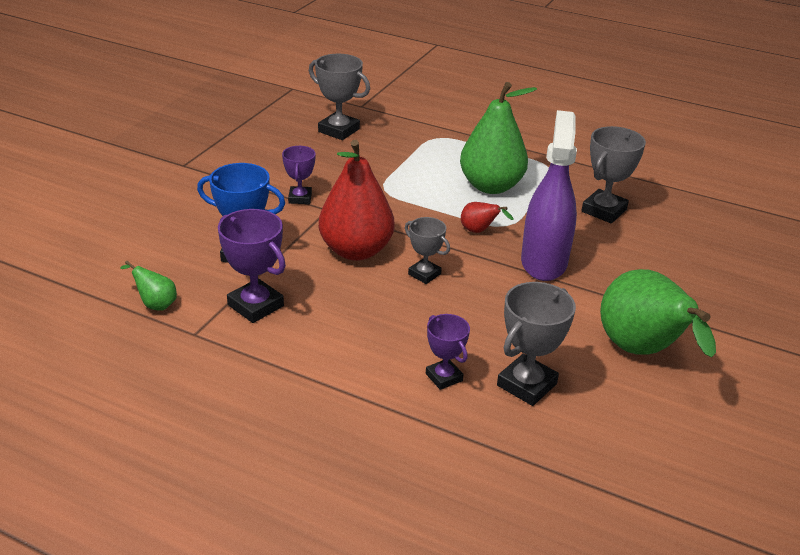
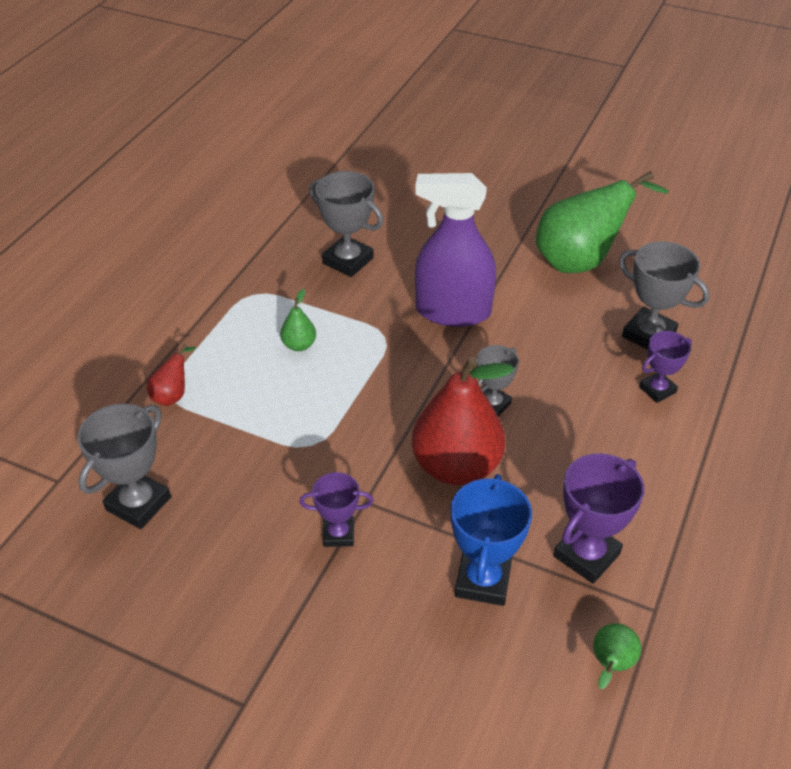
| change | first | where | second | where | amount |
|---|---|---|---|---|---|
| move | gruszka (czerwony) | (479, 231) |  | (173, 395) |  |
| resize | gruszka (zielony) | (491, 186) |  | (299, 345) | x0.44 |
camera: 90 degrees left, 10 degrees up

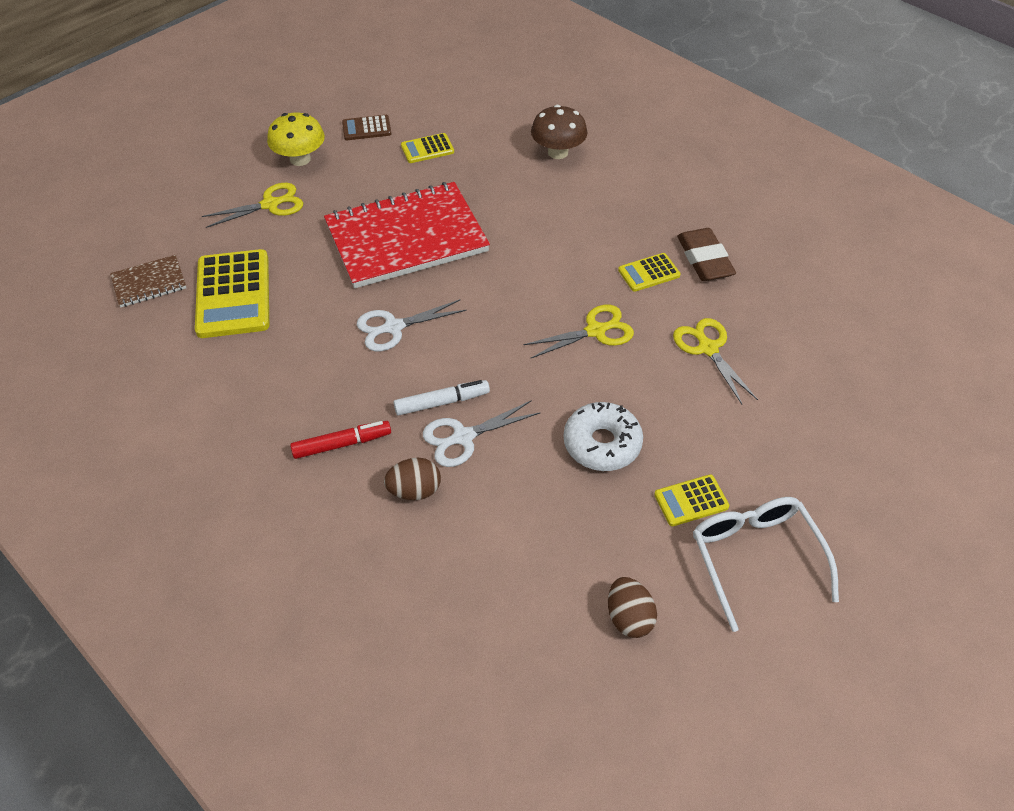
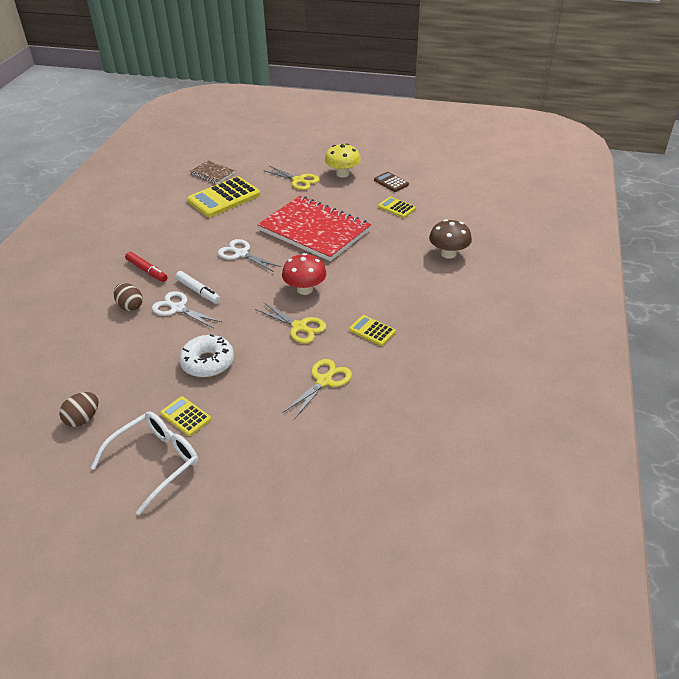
| change | first | where | second | where | amount |
|---|---|---|---|---|---|
| delete | gumka do mazania (brązowy) | (704, 259) |  |  |  |
| insert |  |  | grzyb (czerwony) | (305, 289) |  |
camera: 60 degrees right, 10 degrees down

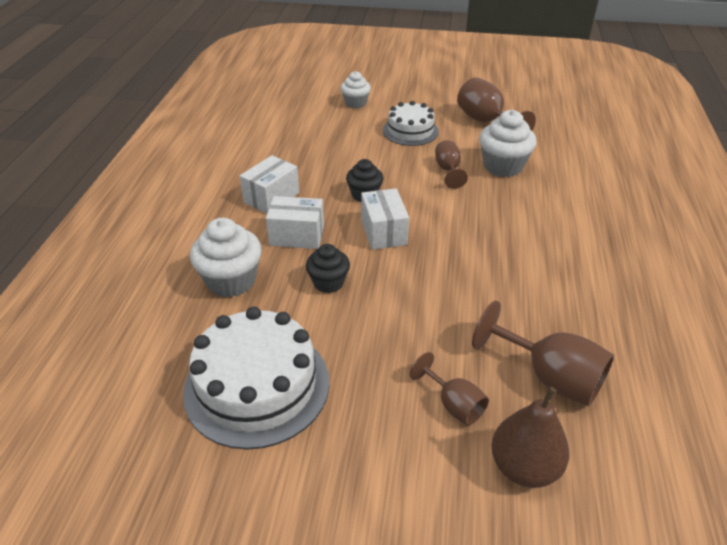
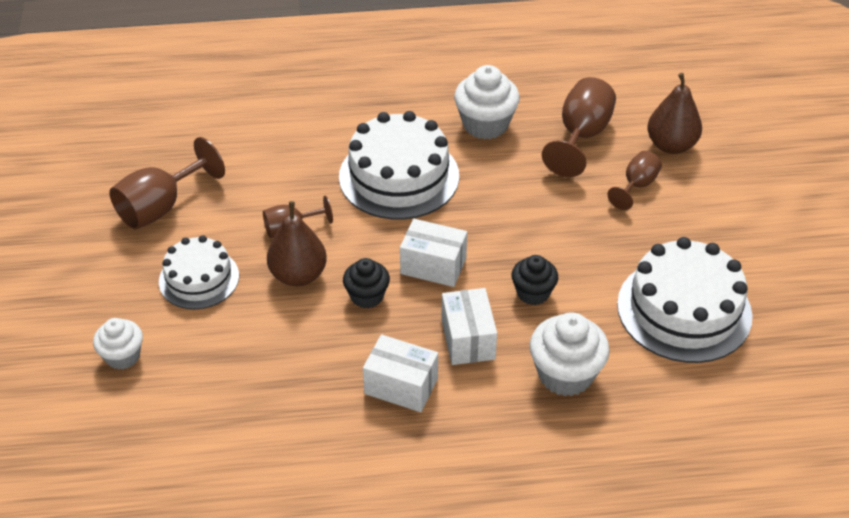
| change | first | where | second | where | amount |
|---|---|---|---|---|---|
| insert |  |  | gruszka (brązowy) | (298, 275) |  |
| insert |  |  | tort (biały) | (399, 176) |  |
| move | muffinka (biały) | (503, 166) |  | (485, 124) |  |
| rotate | pudełko (biały) | (383, 232) |  | (433, 266) | 45 degrees clockwise |
camera: 105 degrees left, 5 degrees up

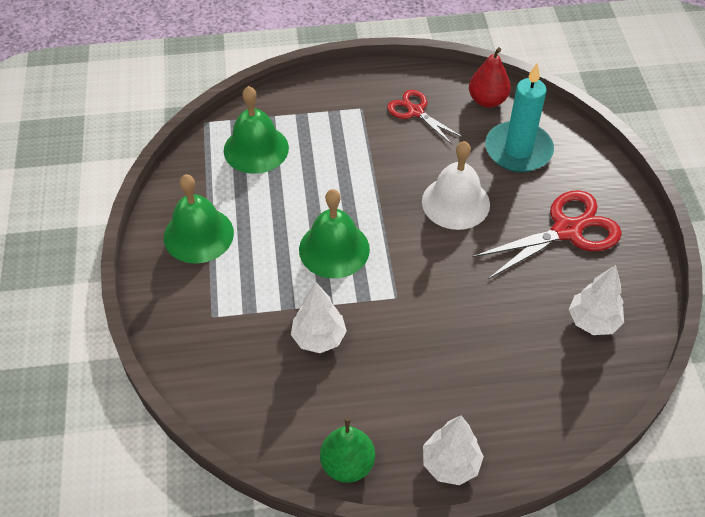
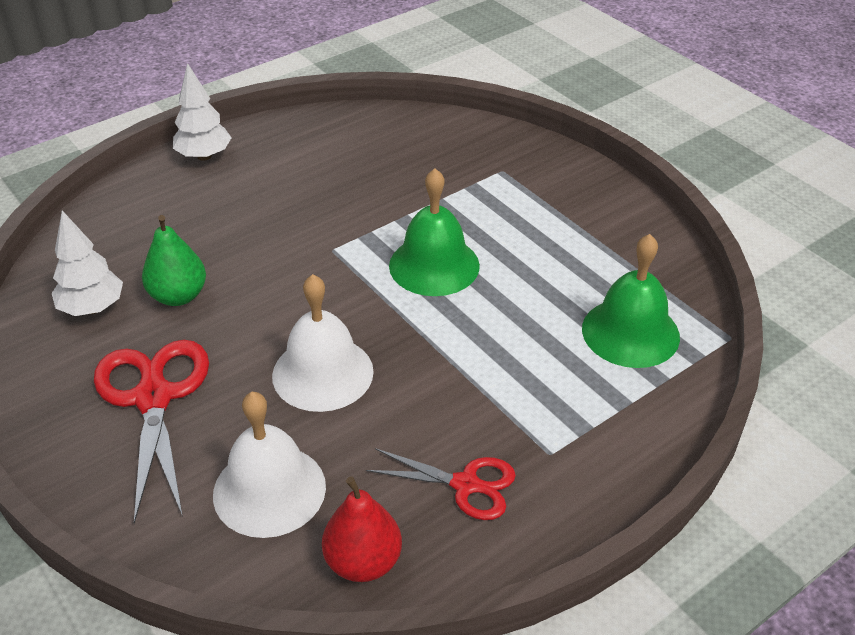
| change | first | where | second | where | amount |
|---|---|---|---|---|---|
| delete | dzwonek (zielony) | (198, 235) |  |  |  |
| delete | drzewko (biały) | (319, 338) |  |  |  |
| move | gruszka (zielony) | (347, 464) |  | (178, 296) |  |
| replace | świeca (turkusowy) | (518, 150) | dzwonek (biały) | (269, 490) |  |
| rotate | nożyczki (czerwony) | (566, 230) |  | (153, 398) | 135 degrees clockwise |
camera: 150 degrees right, 10 degrees down

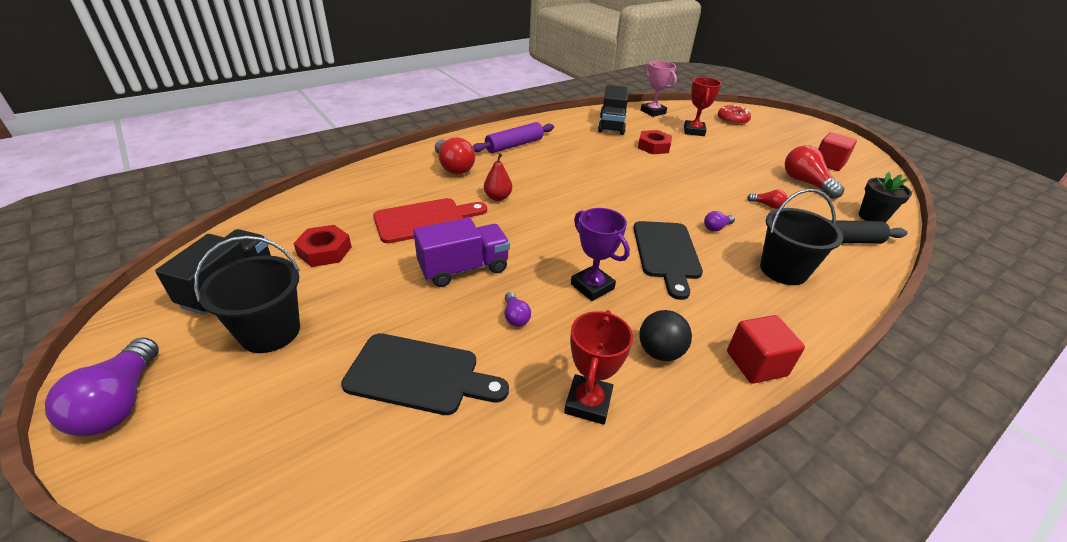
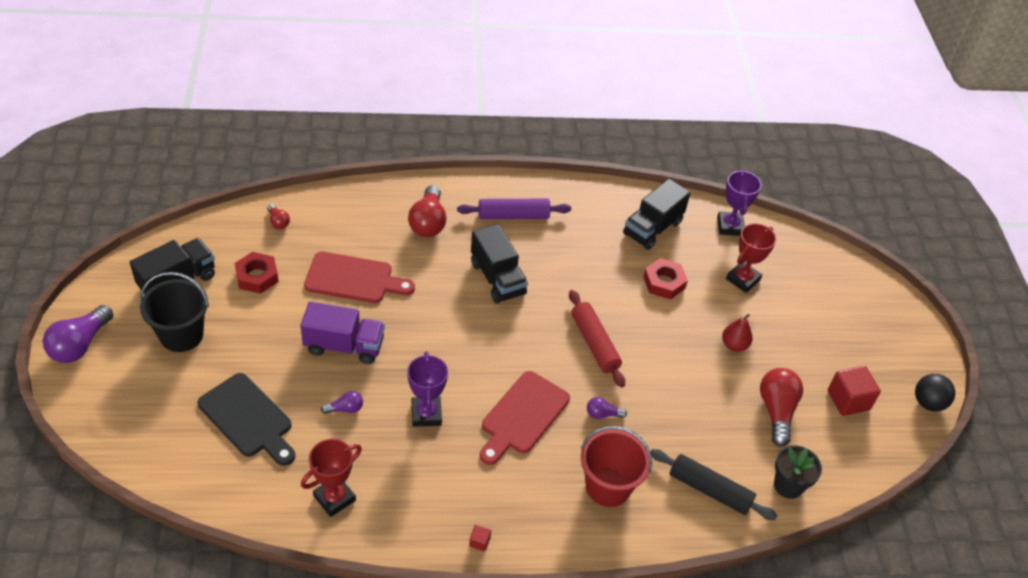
| change | first | where | second | where | amount |
|---|---|---|---|---|---|
| delete | donut (czerwony) | (732, 120) |  |  |  |
| insert |  |  | ciężarówka (czarny) | (497, 278) |  |
| insert |  |  | wałek do ciasta (czerwony) | (594, 343) |  |
| move | gruszka (czerwony) | (498, 197) |  | (734, 345) |  |
| move | piłka (czarny) | (660, 352) |  | (928, 403) |  |
| move | żarówka (czerwony) | (767, 205) |  | (278, 222) |  |
| recolor | deska do krojenia (czarny) | (666, 253) | deska do krojenia (czerwony) | (522, 416) |  |
| recolor | puchar (różowy) | (653, 112) | puchar (fioletowy) | (730, 226) |  |
| recolor | wiadro (czarny) | (783, 270) | wiadro (czerwony) | (608, 486) |  |
| rotate | żarówka (fioletowy) | (515, 316) |  | (345, 409) | 120 degrees counterclockwise |
| resize | sześcian (czerwony) | (756, 364) |  | (479, 541) | x0.45 |
camera: 30 degrees right, 10 degrees up

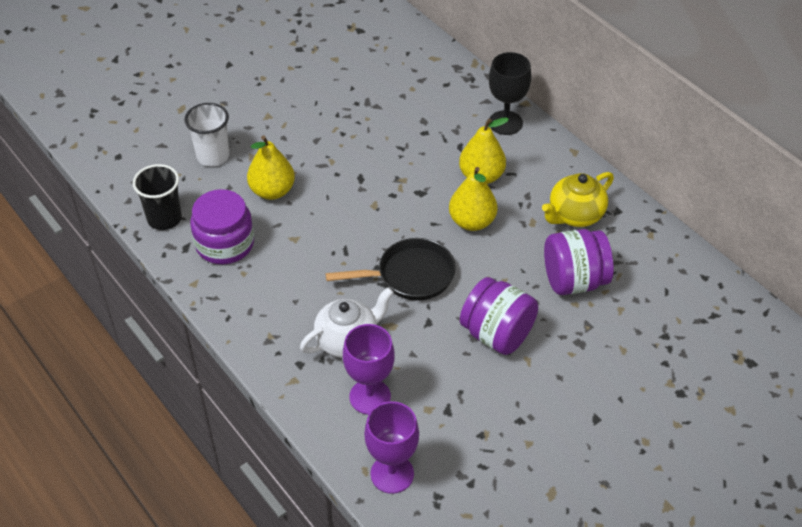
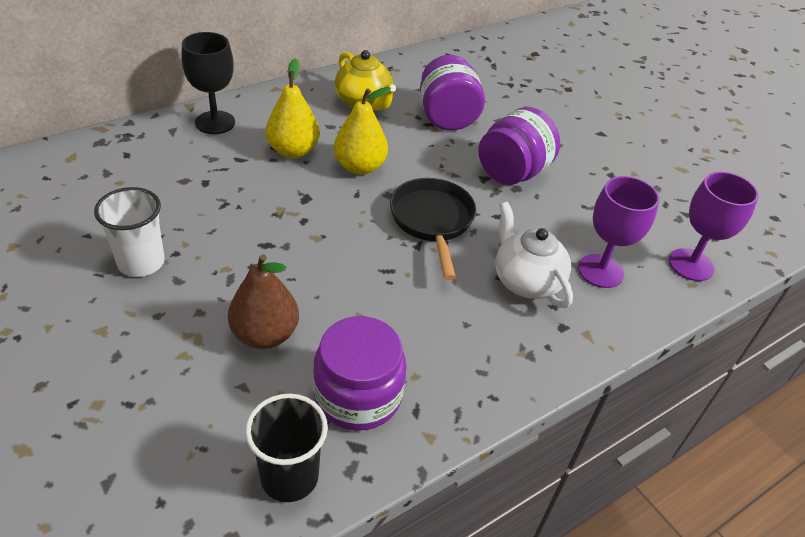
| change | first | where | second | where | amount |
|---|---|---|---|---|---|
| move | szklanka (biały) | (213, 156) |  | (141, 262) |  |
| recolor | gruszka (żółty) | (272, 191) | gruszka (brązowy) | (265, 334) |  |
camera: 90 degrees left, 5 degrees down

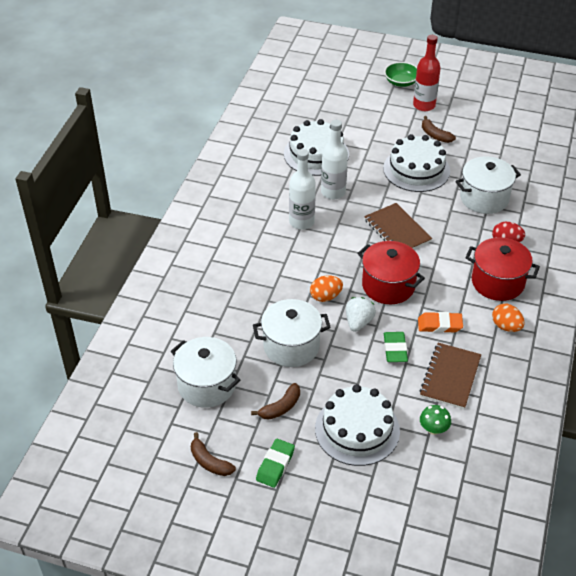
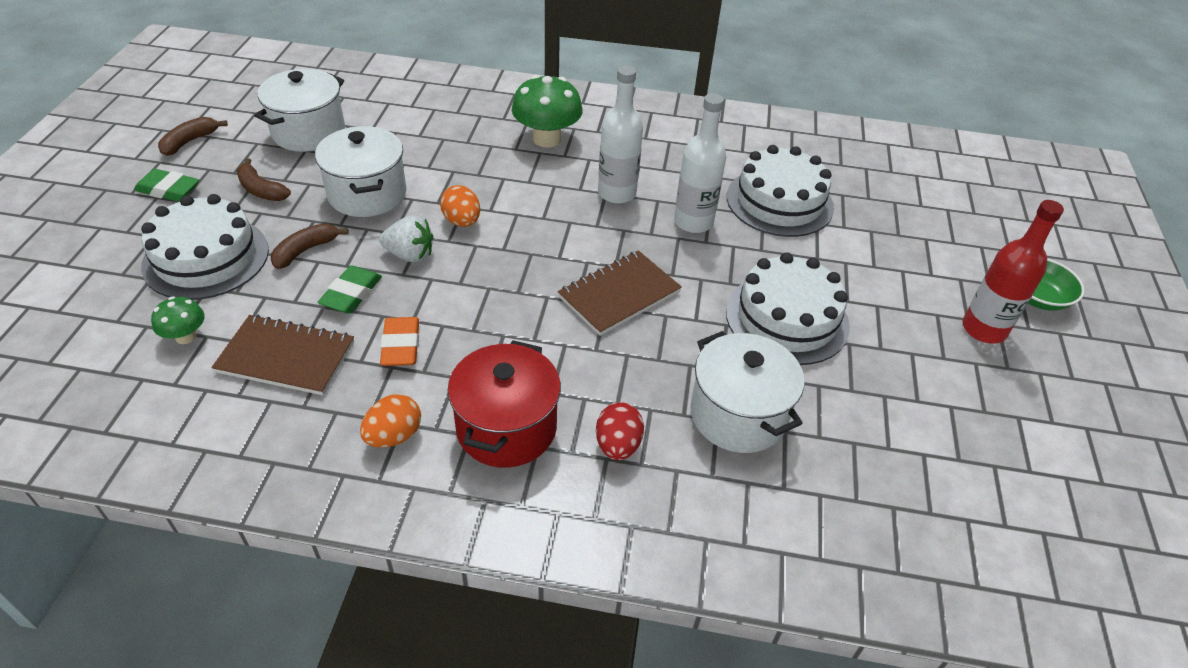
| change | first | where | second | where | amount |
|---|---|---|---|---|---|
| delete | garnek (czerwony) | (388, 286) |  |  |  |
| insert |  |  | grzyb (zielony) | (547, 139) |  |
| move | banan (brązowy) | (435, 135) |  | (305, 251) |  |
| rotate | gumka do mazania (zielony) | (395, 349) |  | (351, 294) | 60 degrees counterclockwise |
camera: 80 degrees right, 0 degrees up

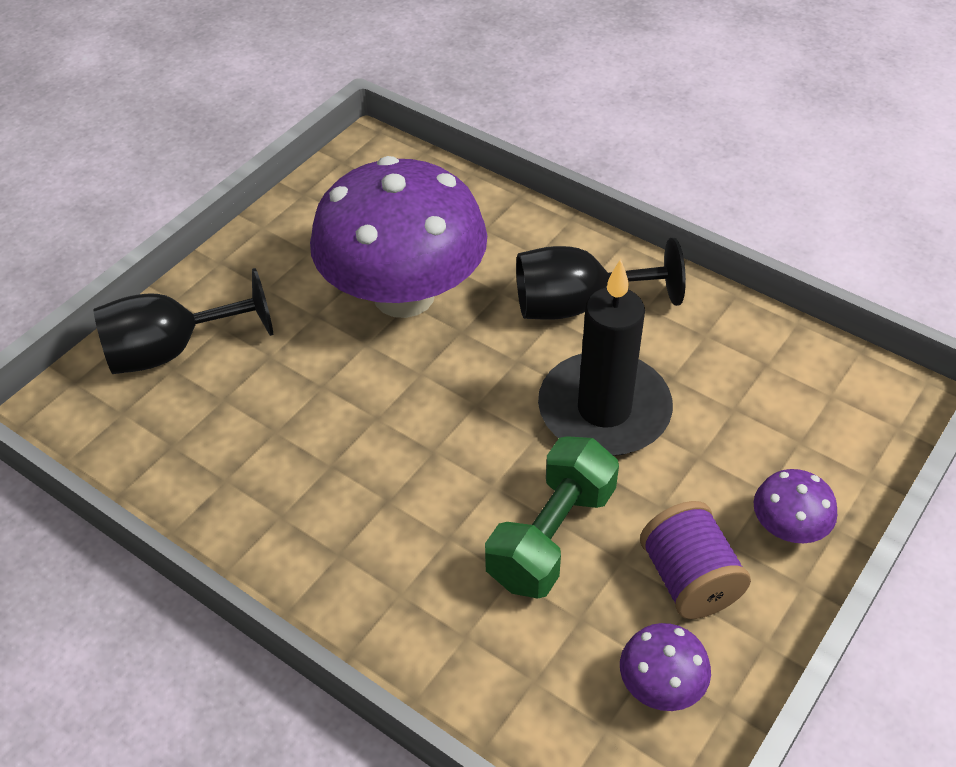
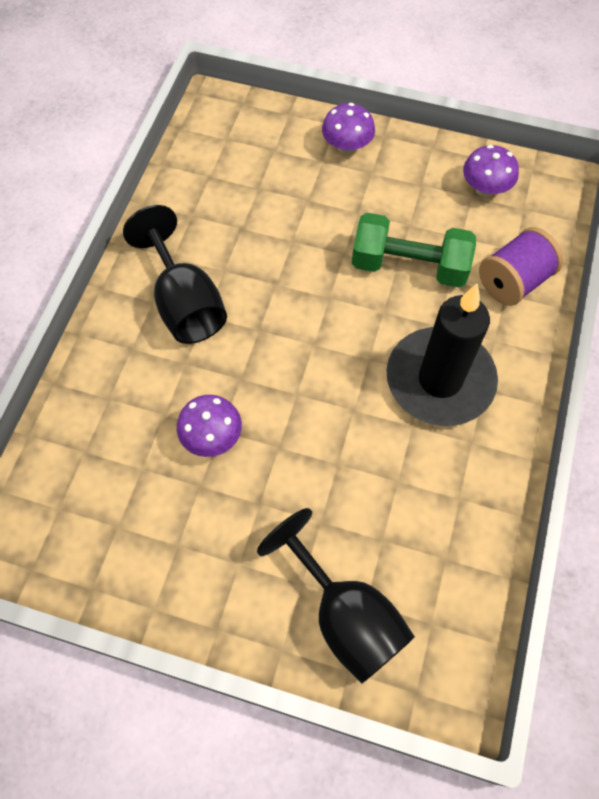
| change | first | where | second | where | amount |
|---|---|---|---|---|---|
| move | świeca (czarny) | (604, 410) |  | (440, 380) |  |
| move | szpulka (fioletowy) | (689, 580) |  | (513, 281) |  |
| resize | grzyb (fioletowy) | (404, 295) |  | (212, 437) | x0.40 |
camera: 110 degrees left, 15 degrees up

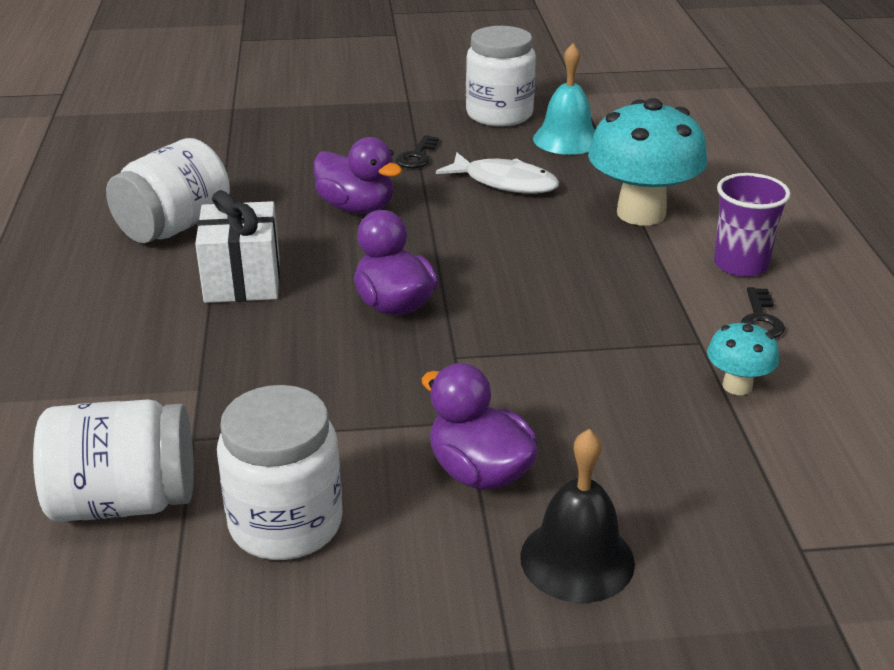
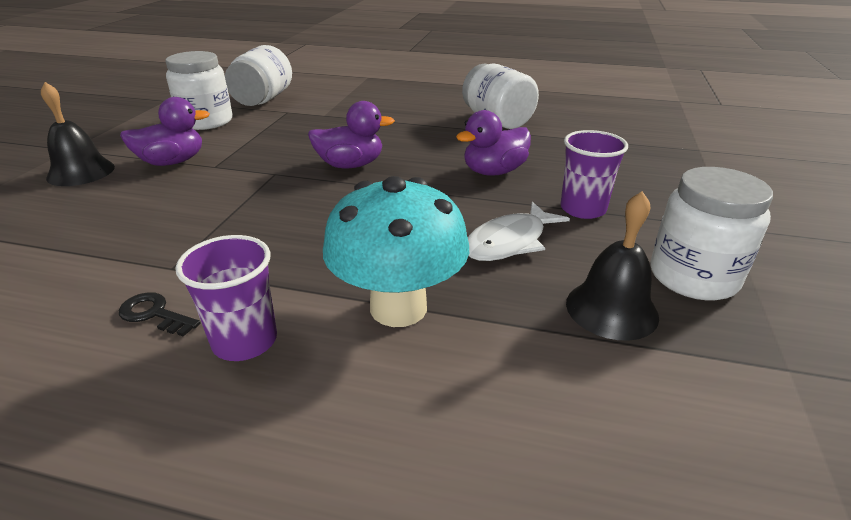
| change | first | where | second | where | amount |
|---|---|---|---|---|---|
| delete | prezent (biały) | (242, 280) |  |  |  |
| delete | grzyb (turkusowy) | (737, 386) |  |  |  |
| replace | klucz (czarny) | (417, 156) | szklanka (fioletowy) | (583, 209) |  |
| recolor | dzwonek (turkusowy) | (566, 139) | dzwonek (czarny) | (611, 309) |  |
camera: 110 degrees right, 0 degrees up

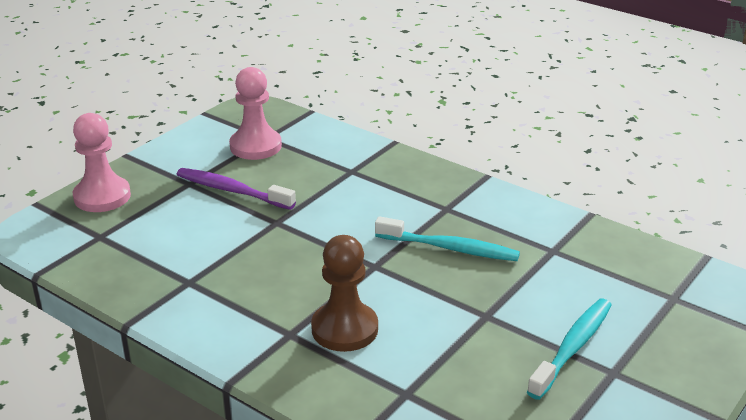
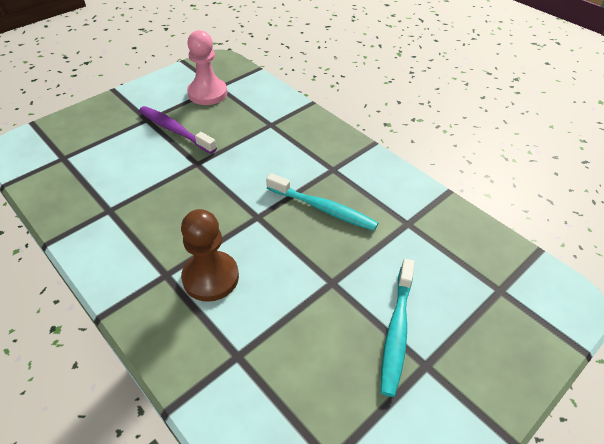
| change | first | where | second | where | amount |
|---|---|---|---|---|---|
| delete | pionek (różowy) | (102, 196) |  |  |  |
| rotate | szczoteczka do zębów (turkusowy) | (572, 347) |  | (396, 331) | 150 degrees clockwise |
camera: 10 degrees right, 15 degrees up

